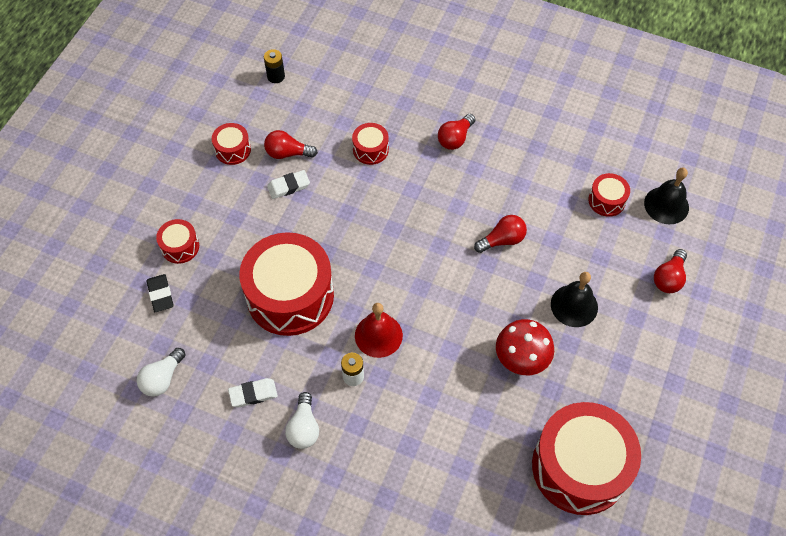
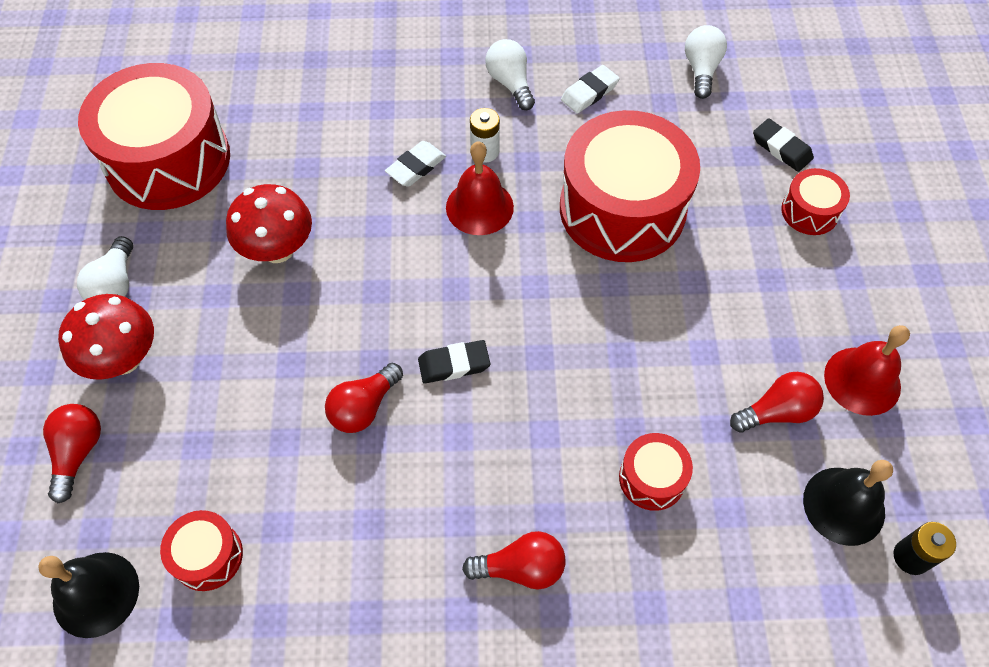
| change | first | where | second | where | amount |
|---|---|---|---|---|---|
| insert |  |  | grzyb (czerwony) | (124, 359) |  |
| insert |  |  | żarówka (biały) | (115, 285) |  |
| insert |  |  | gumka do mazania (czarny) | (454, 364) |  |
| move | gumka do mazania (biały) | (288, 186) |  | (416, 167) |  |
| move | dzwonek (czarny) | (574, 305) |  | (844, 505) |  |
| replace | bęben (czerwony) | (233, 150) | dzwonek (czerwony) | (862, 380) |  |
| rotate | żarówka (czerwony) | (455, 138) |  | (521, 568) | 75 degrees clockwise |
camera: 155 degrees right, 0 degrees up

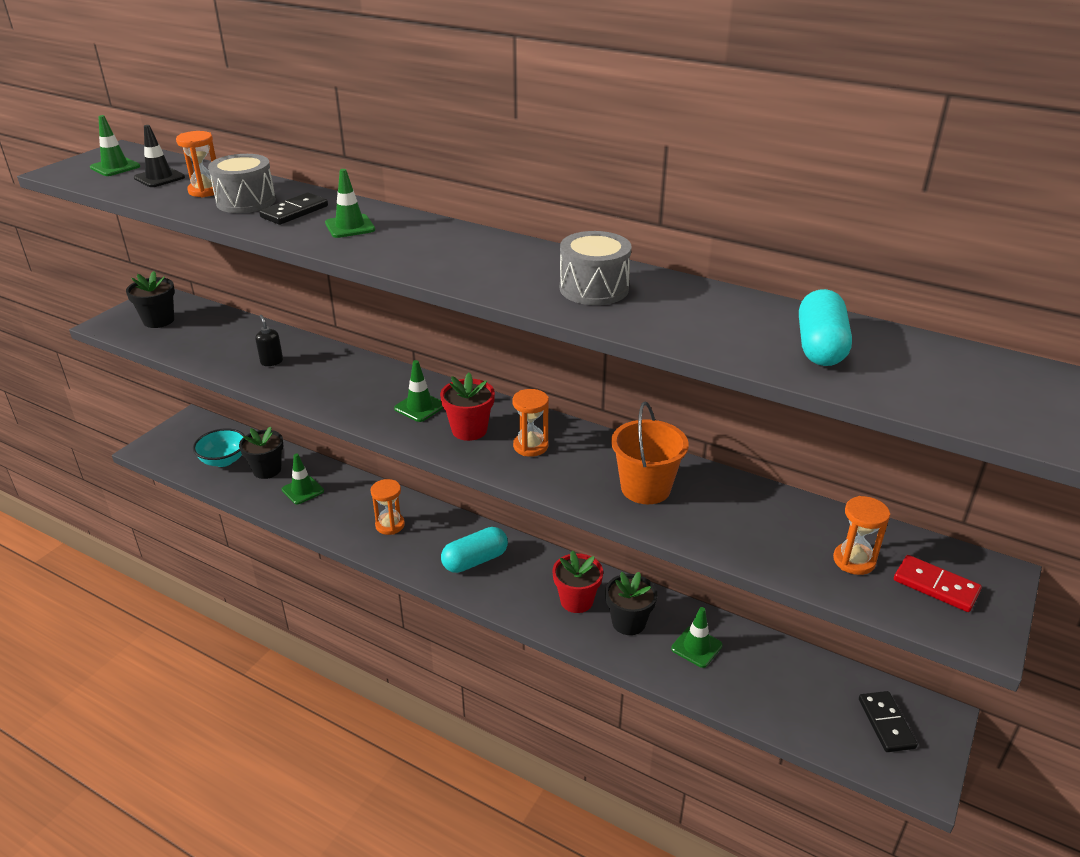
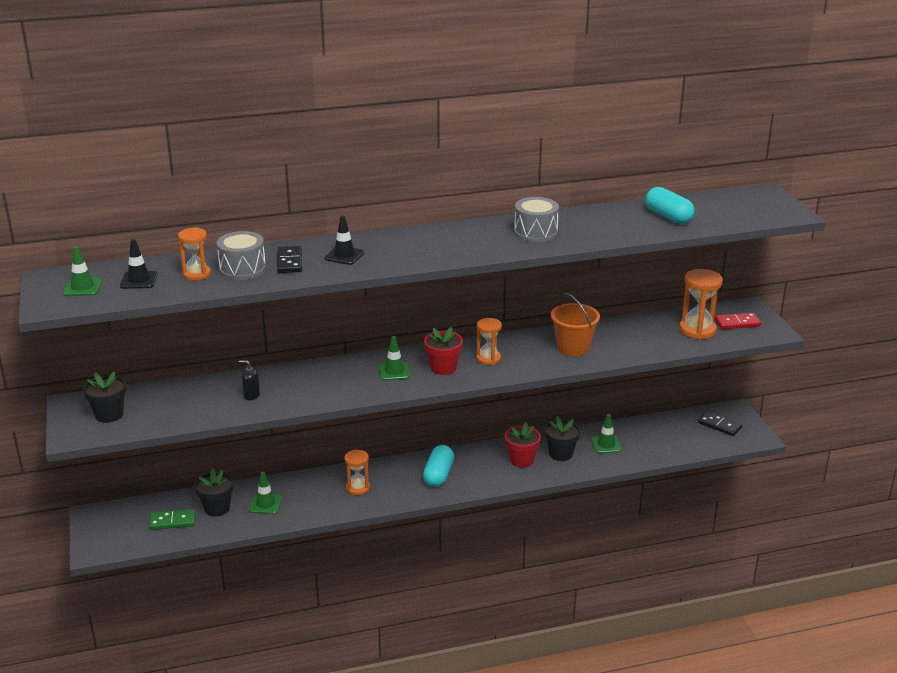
| change | first | where | second | where | amount |
|---|---|---|---|---|---|
| replace | miska (turkusowy) | (223, 460) | kostka domina (zielony) | (172, 521) |  |
| recolor | pachołek (zielony) | (350, 226) | pachołek (czarny) | (344, 255) |  |
| resize | klepsydra (pomarańczowy) | (854, 561) |  | (697, 330) | x1.54 |
camera: 45 degrees left, 5 degrees down

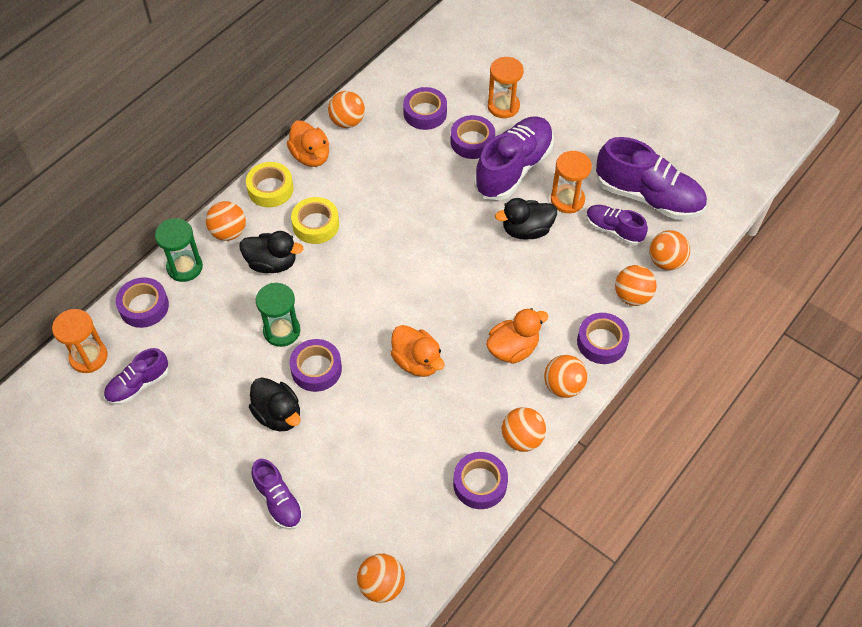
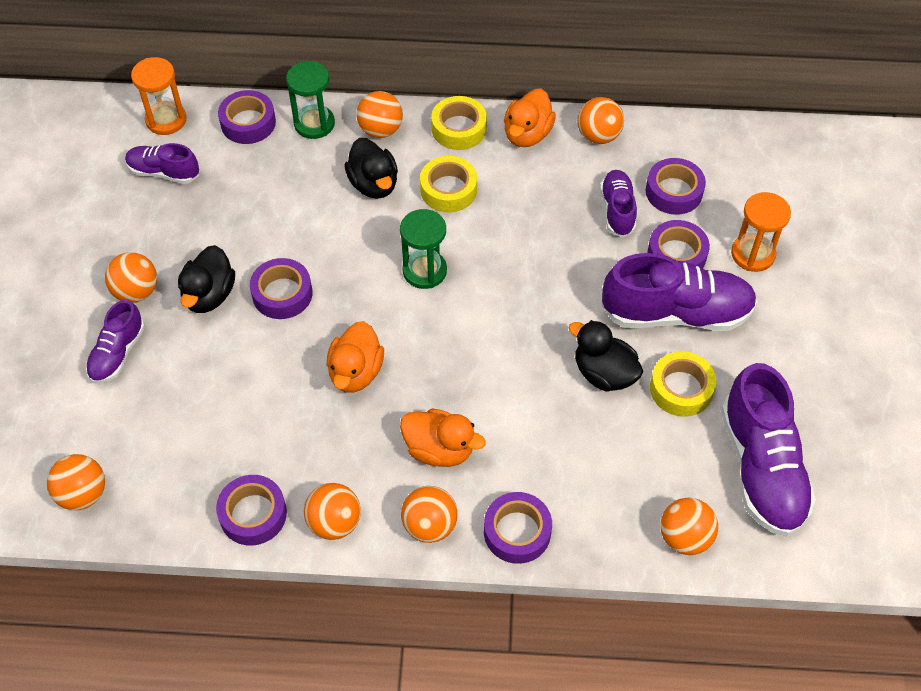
| change | first | where | second | where | amount |
|---|---|---|---|---|---|
| move | klepsydra (zielony) | (282, 331) |  | (424, 271) |  |
| move | but (fioletowy) | (613, 230) |  | (617, 210) |  |
| move | piłka (pomarańczowy) | (632, 296) |  | (136, 291) |  |
| replace | klepsydra (pomarańczowy) | (567, 200) | taśma klejąca (żółty) | (681, 389) |  |
camera: 55 degrees right, 0 degrees up

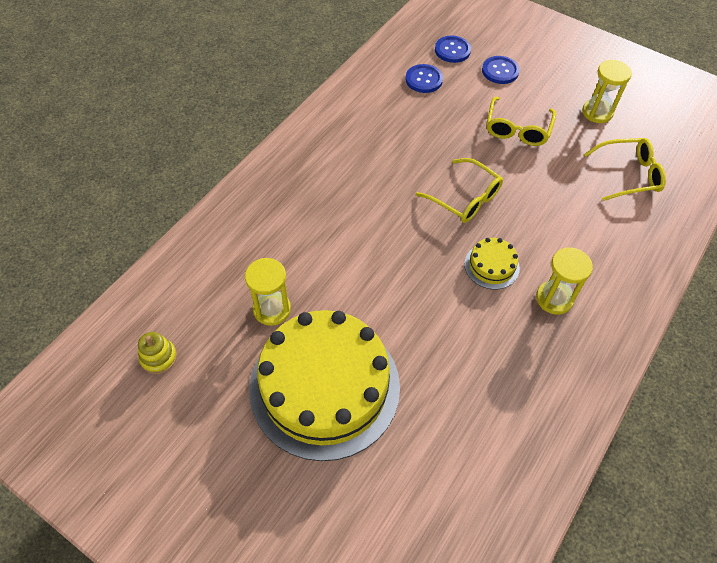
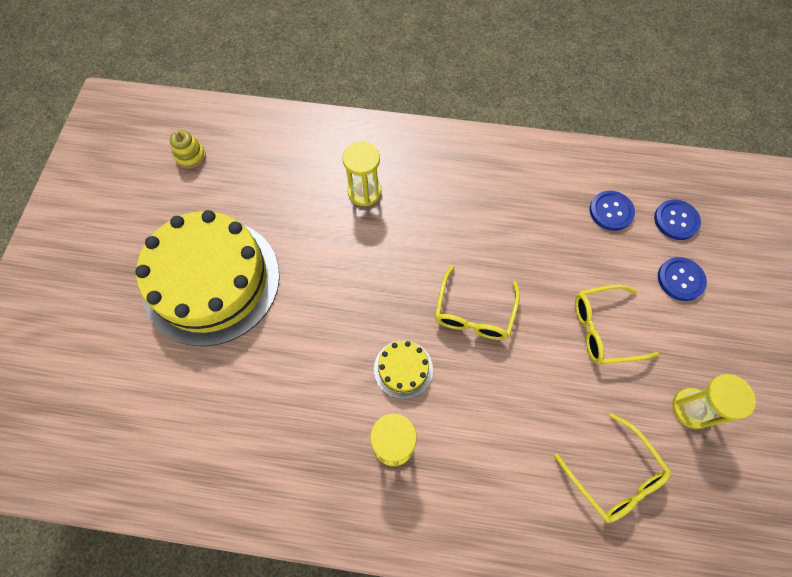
| change | first | where | second | where | amount |
|---|---|---|---|---|---|
| move | klepsydra (żółty) | (272, 309) |  | (364, 192) |  |
camera: 65 degrees right, 10 degrees up

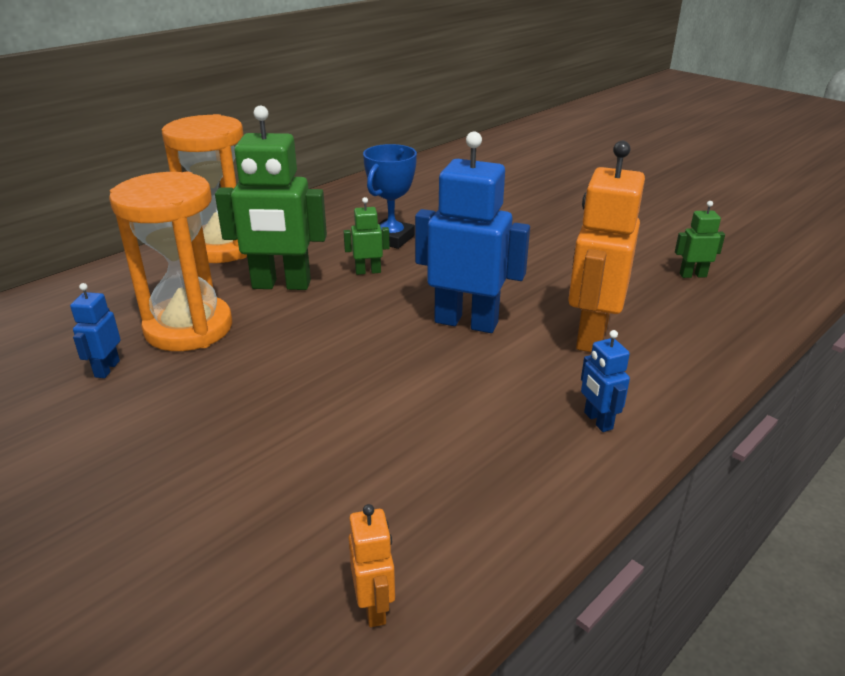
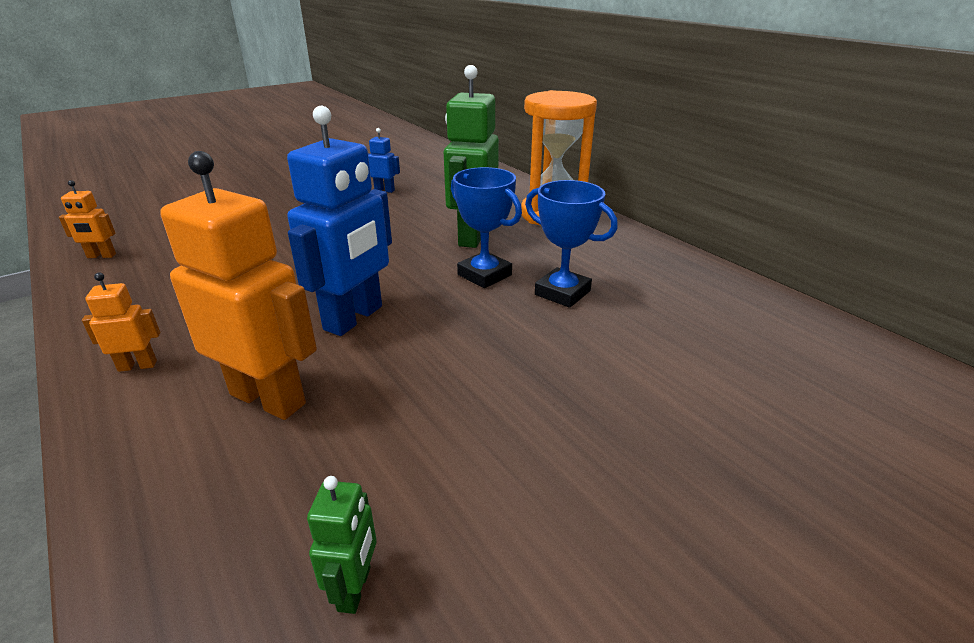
| change | first | where | second | where | amount |
|---|---|---|---|---|---|
| delete | klepsydra (pomarańczowy) | (189, 328) |  |  |  |
| replace | robot (zielony) | (368, 271) | puchar (niebieski) | (484, 275) |  |
| recolor | robot (niebieski) | (597, 421) | robot (pomarańczowy) | (138, 365) |  |
camera: 100 degrees right, 0 degrees up

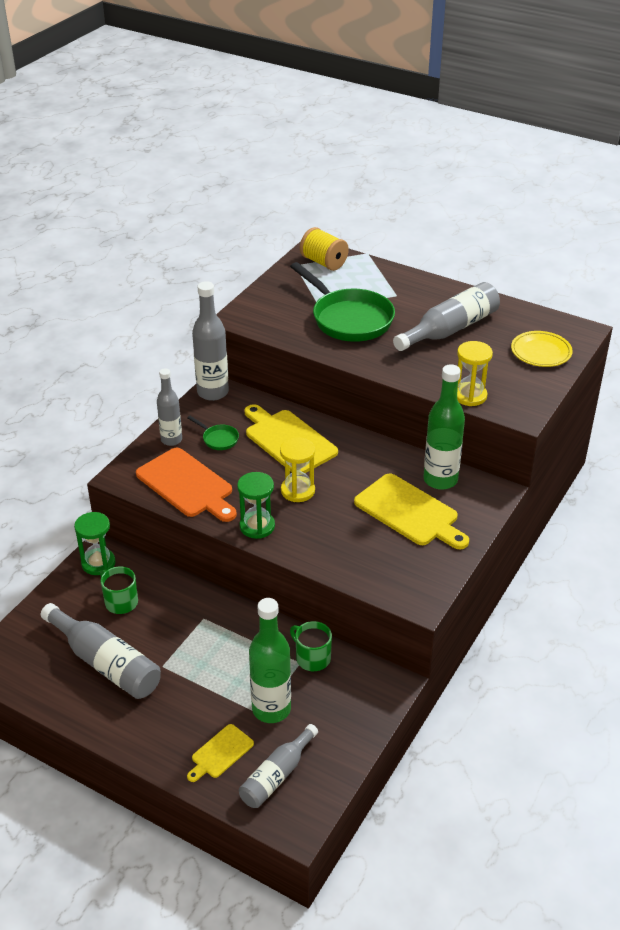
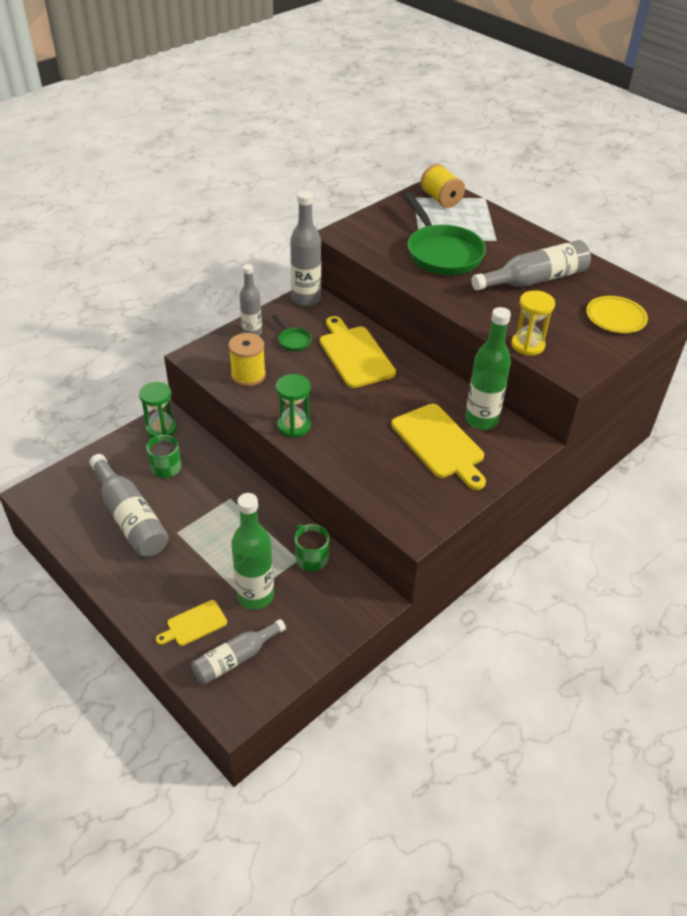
| change | first | where | second | where | amount |
|---|---|---|---|---|---|
| delete | klepsydra (żółty) | (297, 491) |  |  |  |
| replace | deska do krojenia (pomarańczowy) | (187, 485) | szpulka (żółty) | (248, 375) |  |
camera: 15 degrees right, 5 degrees up

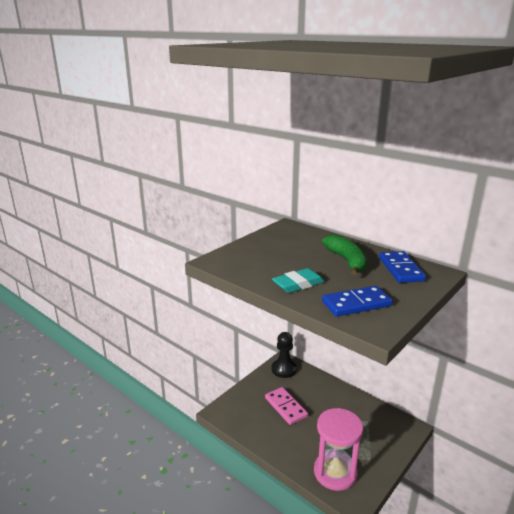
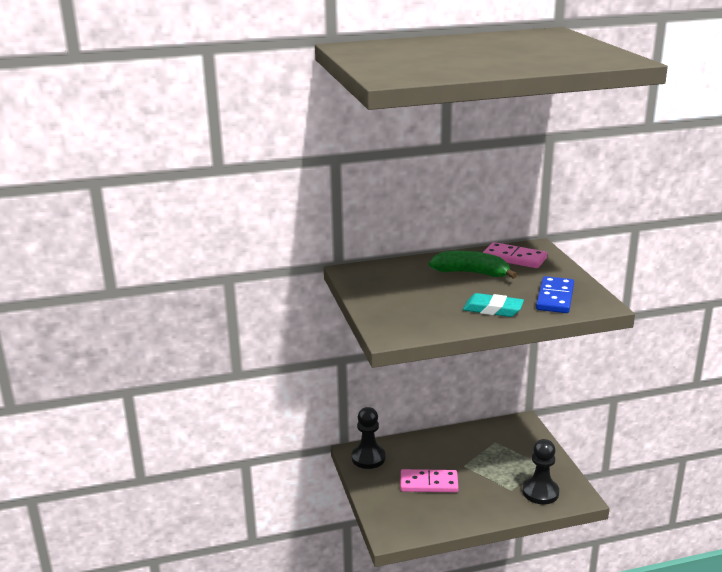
| change | first | where | second | where | amount |
|---|---|---|---|---|---|
| replace | klepsydra (różowy) | (335, 472) | pionek (czarny) | (540, 492) |  |
| recolor | kostka domina (niebieski) | (401, 269) | kostka domina (różowy) | (514, 258) |  |
| rotate | gumka do mazania (turkusowy) | (298, 284) |  | (493, 309) | 75 degrees counterclockwise |
camera: 55 degrees left, 0 degrees up

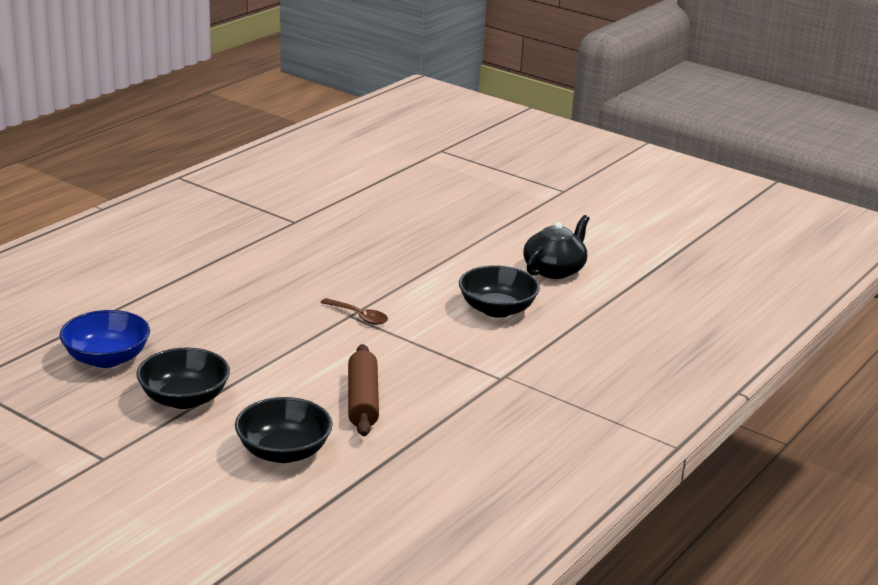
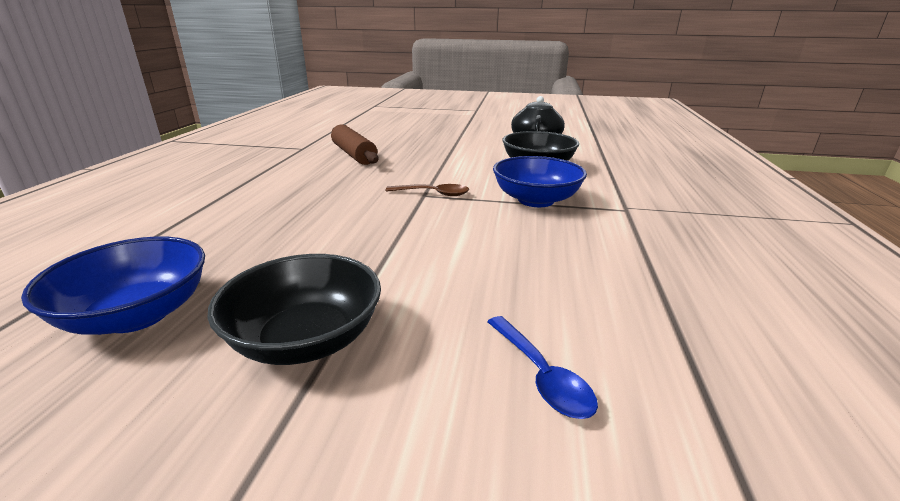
| change | first | where | second | where | amount |
|---|---|---|---|---|---|
| insert |  |  | miska (niebieski) | (536, 200) |  |
| move | wałek do ciasta (brązowy) | (363, 400) |  | (354, 154) |  |
| replace | miska (czarny) | (283, 452) | łyżka (niebieski) | (541, 376) |  |
camera: 25 degrees left, 0 degrees up

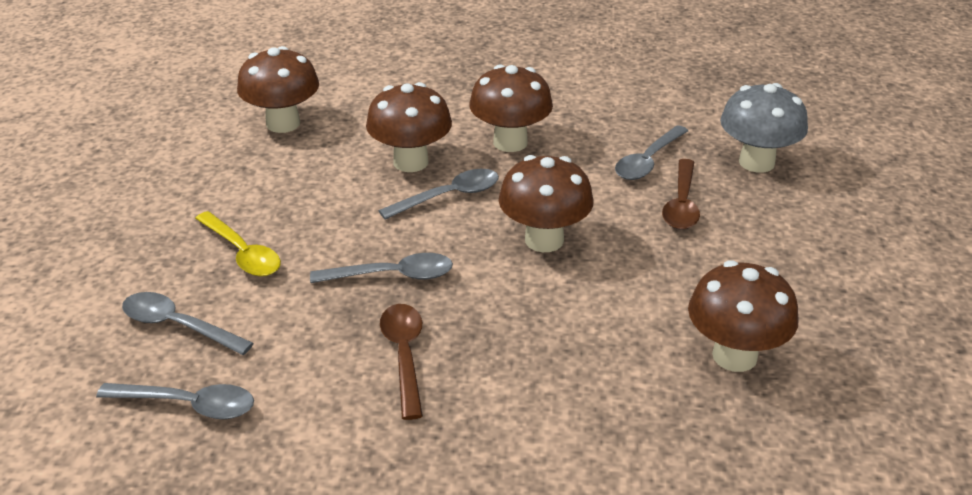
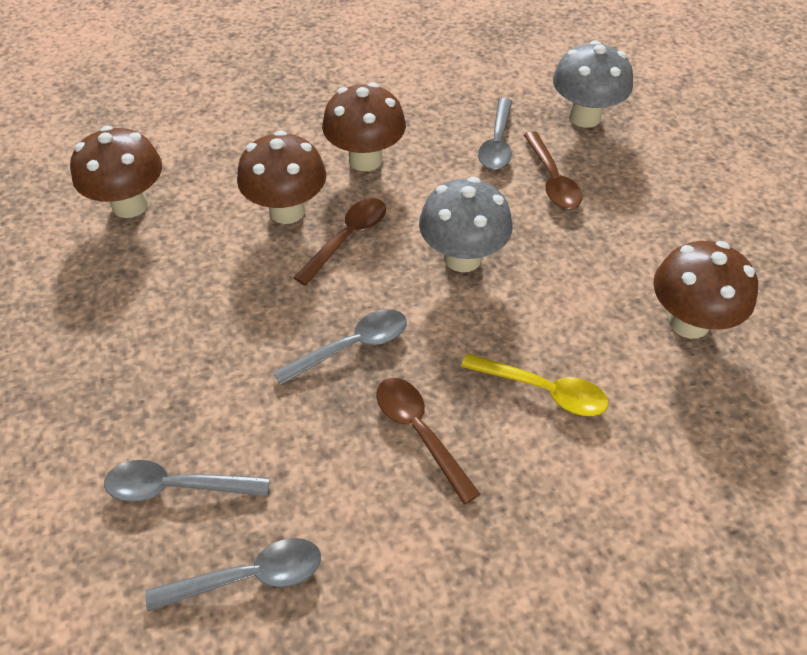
| change | first | where | second | where | amount |
|---|---|---|---|---|---|
| move | łyżka (żółty) | (242, 253) |  | (543, 390) |  |
| recolor | łyżka (szary) | (448, 196) | łyżka (brązowy) | (347, 238) |  |
| recolor | grzyb (brązowy) | (544, 240) | grzyb (szary) | (462, 258) |  |
camera: 25 degrees left, 15 degrees up

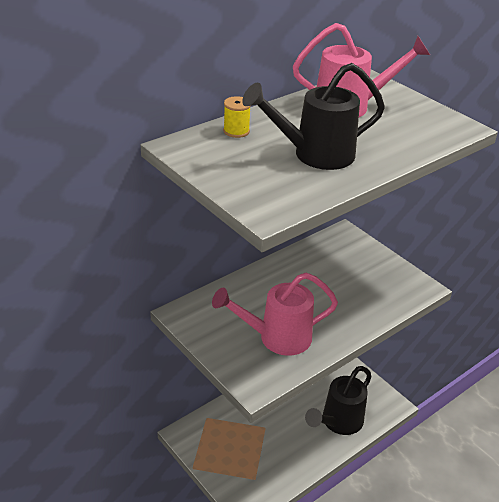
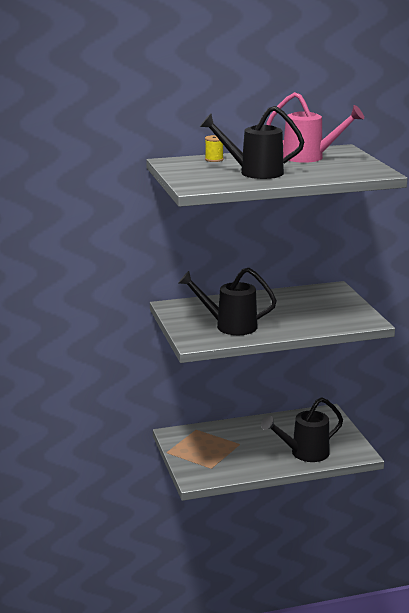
| change | first | where | second | where | amount |
|---|---|---|---|---|---|
| recolor | konewka (różowy) | (277, 337) | konewka (czarny) | (230, 326) |  |
camera: 25 degrees right, 15 degrees down

